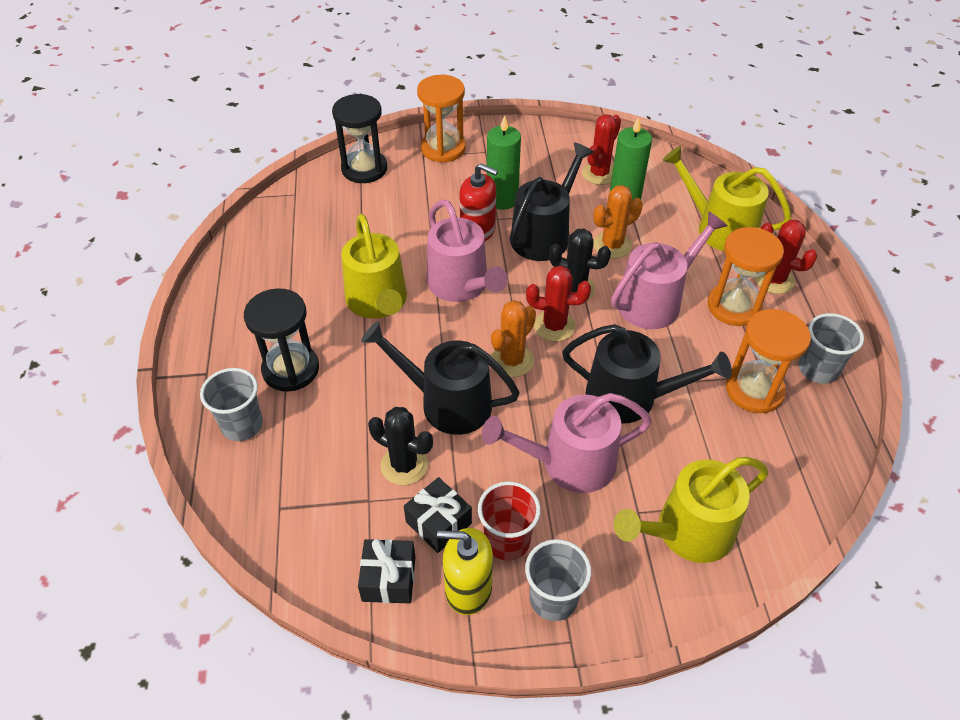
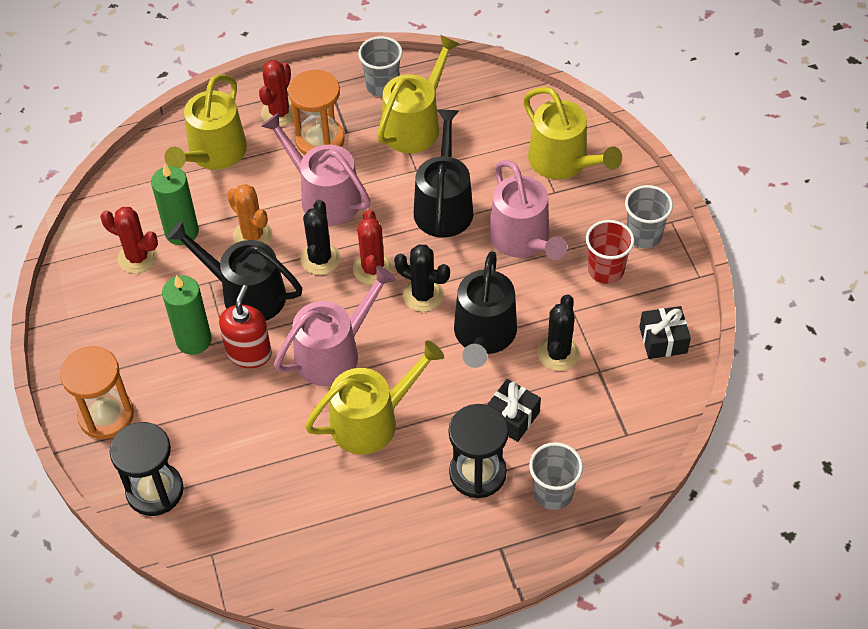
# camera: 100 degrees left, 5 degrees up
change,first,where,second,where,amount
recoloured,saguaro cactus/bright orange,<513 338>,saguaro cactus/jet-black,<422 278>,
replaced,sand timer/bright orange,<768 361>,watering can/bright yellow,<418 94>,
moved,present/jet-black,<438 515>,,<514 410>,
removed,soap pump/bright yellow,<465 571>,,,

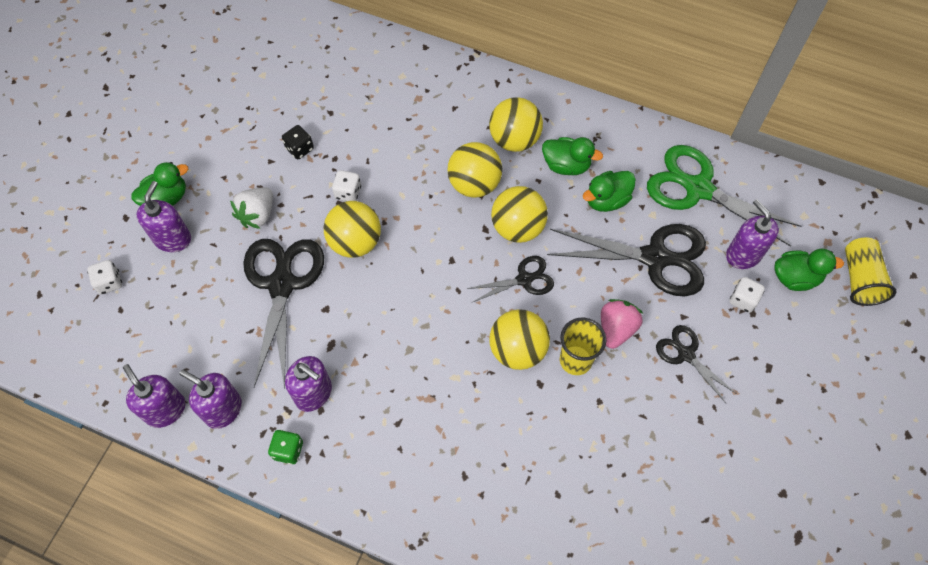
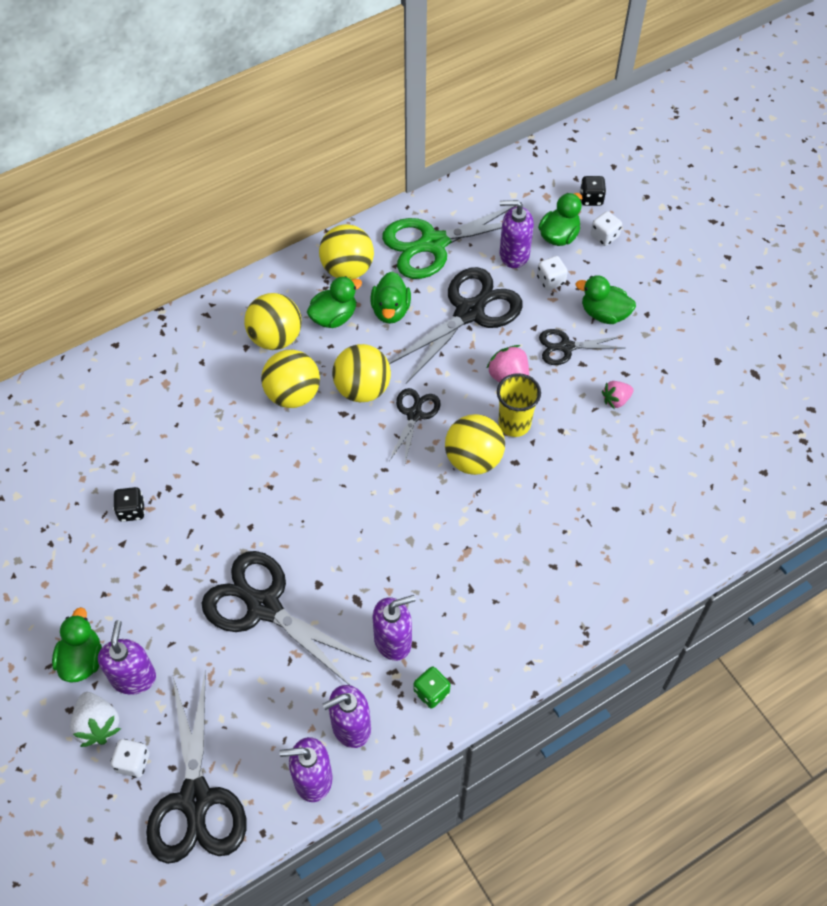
# camera: 55 degrees left, 5 degrees down
change,first,where,second,where,amount
moved,dice/white,<346 185>,,<606 228>,
turned,soap pump/royal purple,<164 216>,,<127 657>,45 degrees clockwise
moved,berry/white,<251 208>,,<95 719>,
moved,play ball/bright yellow,<352 229>,,<346 252>,
replaced,beaker/bright yellow,<870 271>,dice/jet-black,<593 191>,
added,,,toy duck/leaf-green,<606 299>,
added,,,berry/rosy,<618 395>,
added,,,pair of scissors/jet-black,<196 767>,

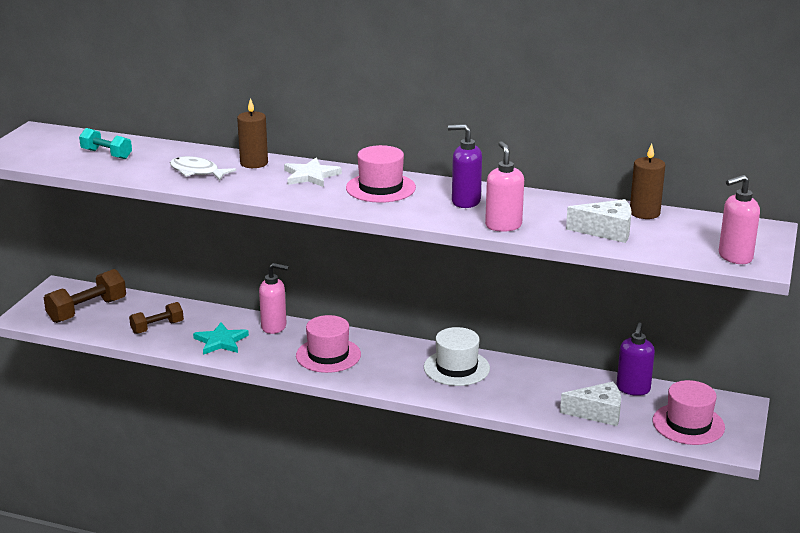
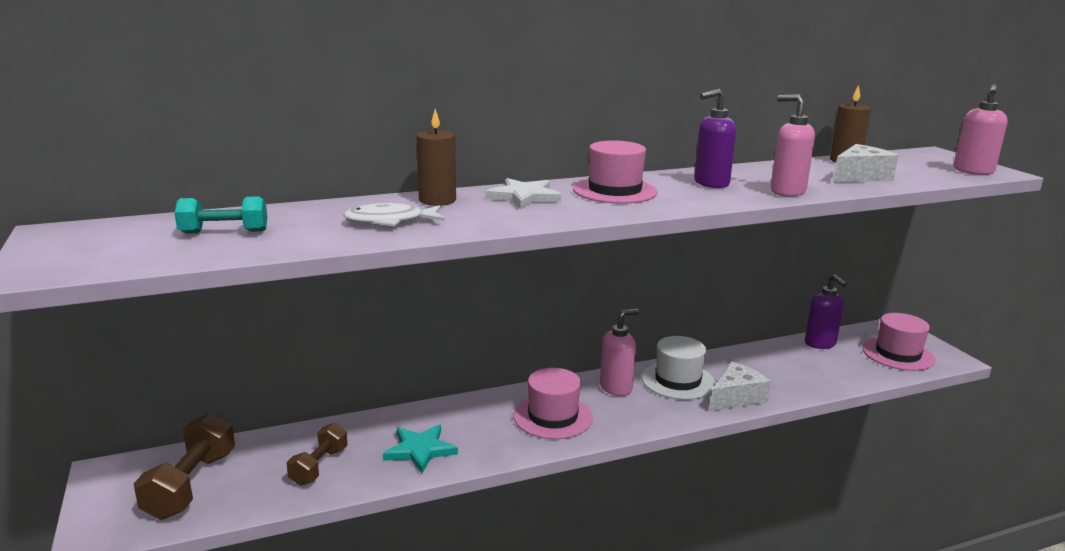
# camera: 40 degrees left, 5 degrees down
change,first,where,second,where,amount
moved,soap pump/rosy,<274 298>,,<619 352>,
moved,piece of cheese/white,<590 404>,,<740 386>,

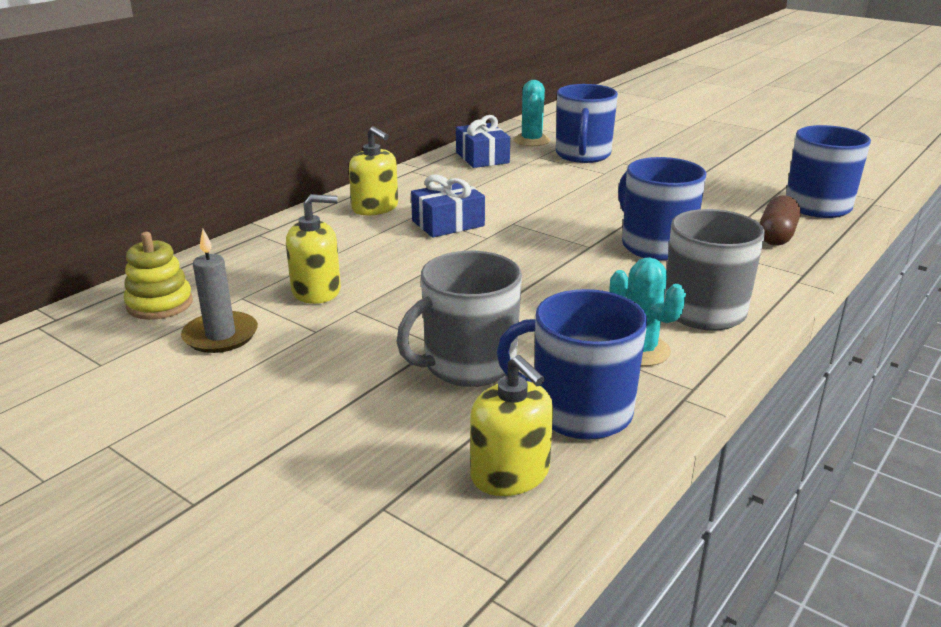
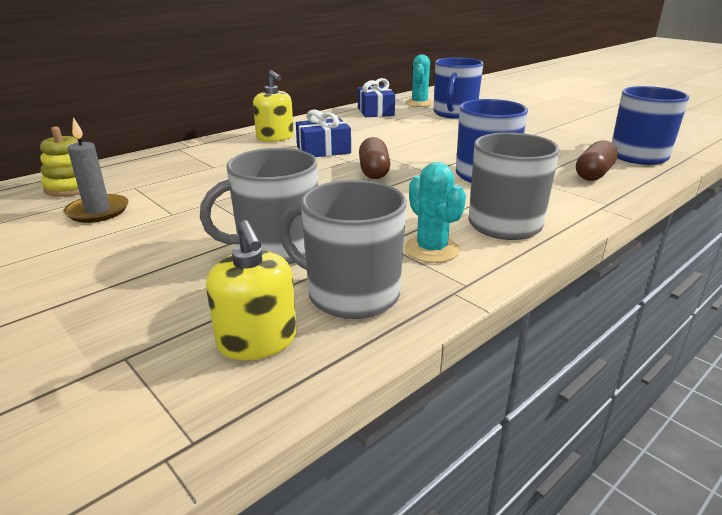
# camera: 10 degrees right, 0 degrees up
change,first,where,second,where,amount
removed,soap pump/bright yellow,<313 249>,,,
recoloured,mug/cobalt,<572 364>,mug/ash-grey,<343 249>,
added,,,pill shape/russet,<375 158>,

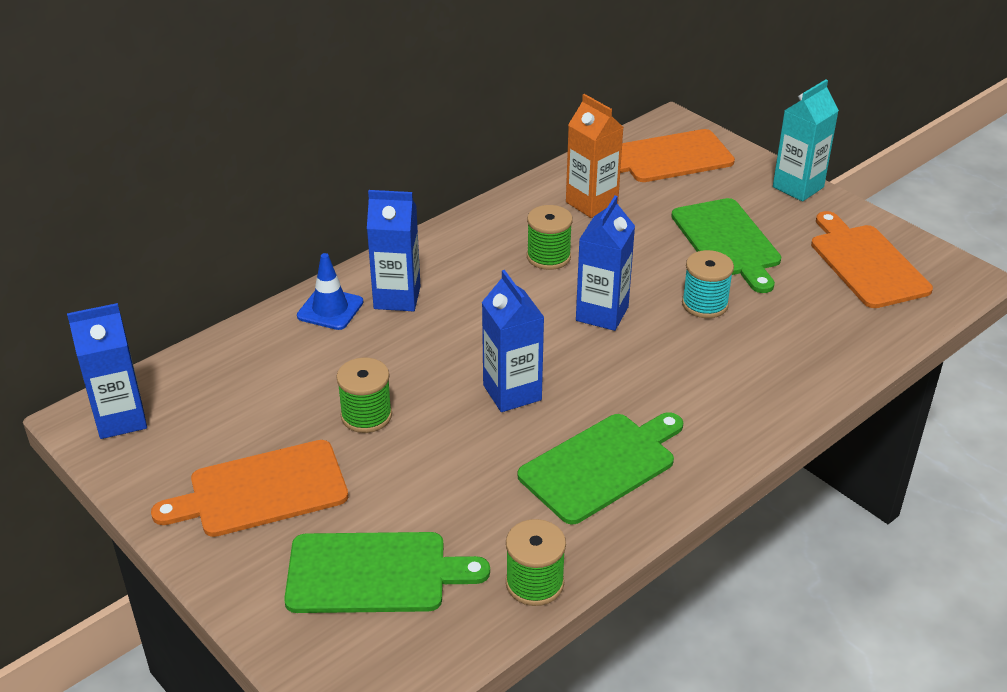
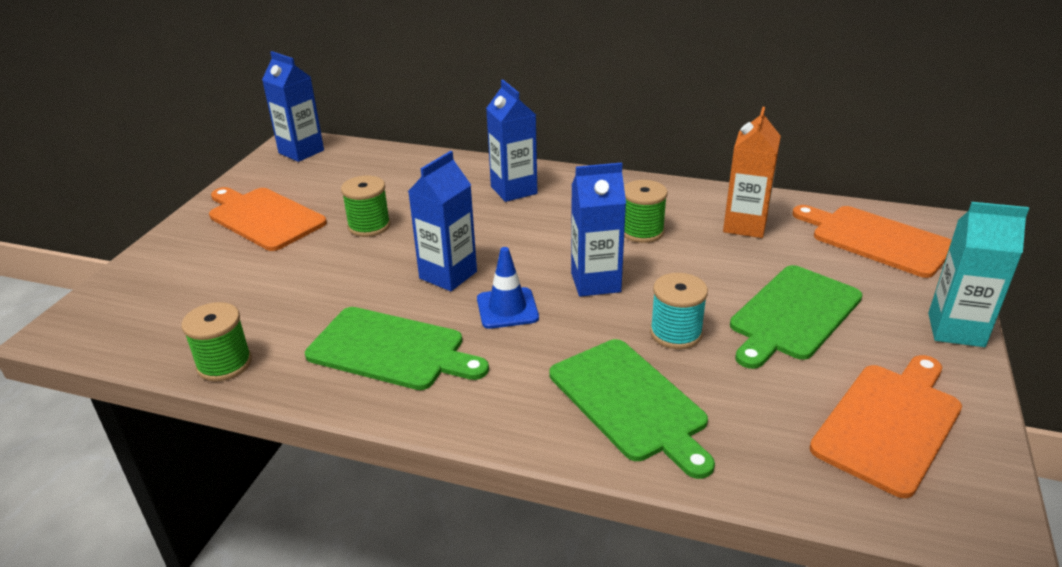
# camera: 60 degrees right, 5 degrees down
change,first,where,second,where,amount
moved,road cone/cobalt,<330 291>,,<508 288>,
moved,bread board/leaf-green,<387 572>,,<632 409>,

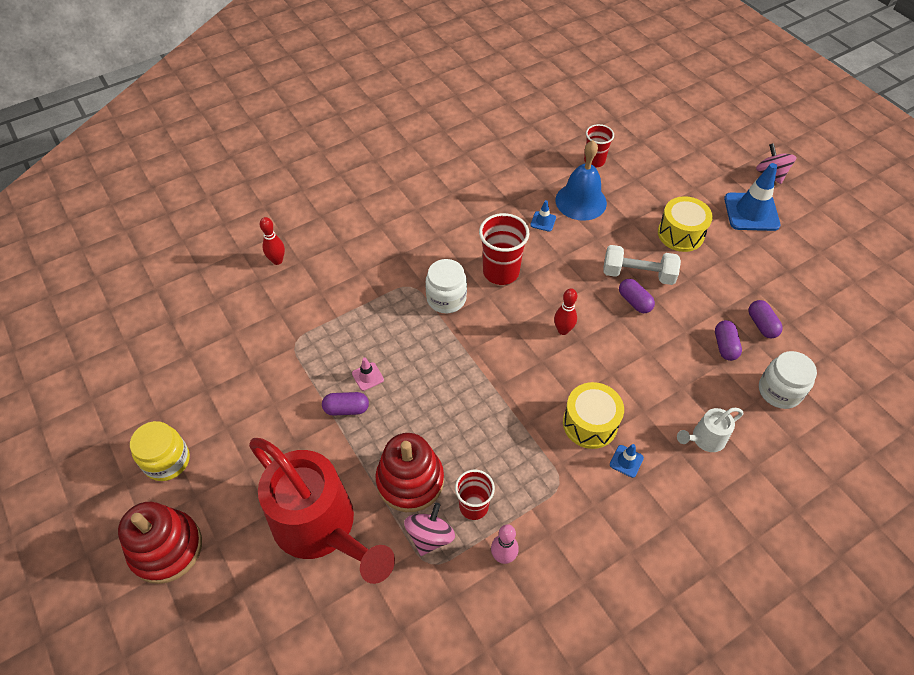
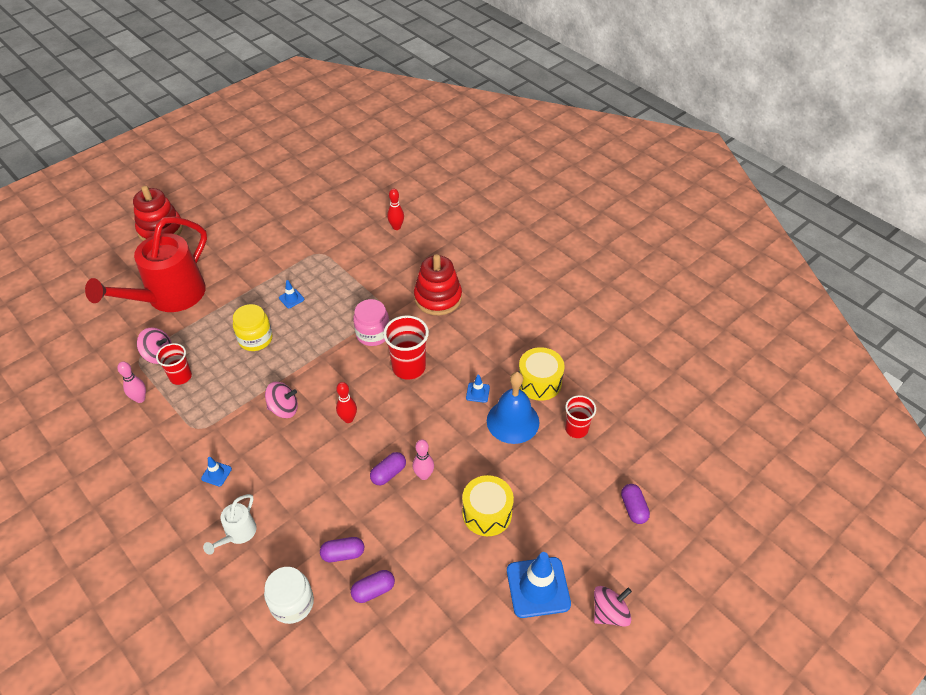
# camera: 80 degrees right, 5 degrees down
change,first,where,second,where,amount
replaced,free weight/white,<642 265>,bowling pin/rosy,<423 460>,
recoloured,jar/white,<446 286>,jar/rosy,<371 322>,
recoloured,road cone/rosy,<368 374>,road cone/cobalt,<291 294>,
moved,drum/bright yellow,<593 415>,,<542 374>,
moved,pill shape/royal purple,<345 403>,,<635 504>,
turned,watering can/white,<710 430>,,<230 524>,120 degrees counterclockwise
moved,jar/bright yellow,<160 451>,,<253 327>,
moved,stacking rings/crimson,<409 472>,,<438 284>,
added,,,toy top/rosy,<281 400>,

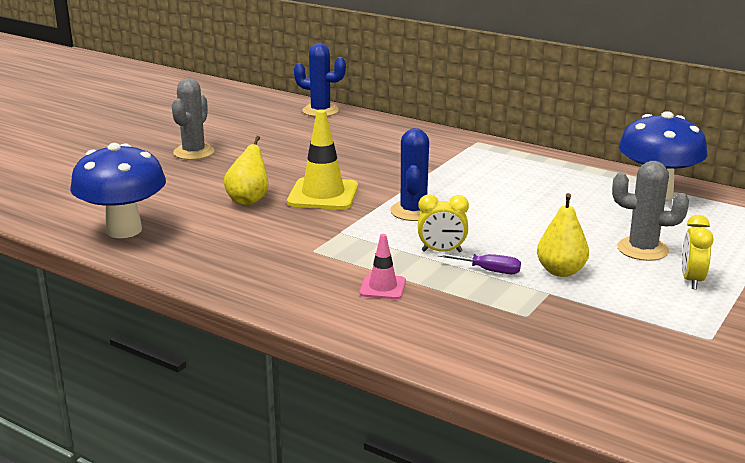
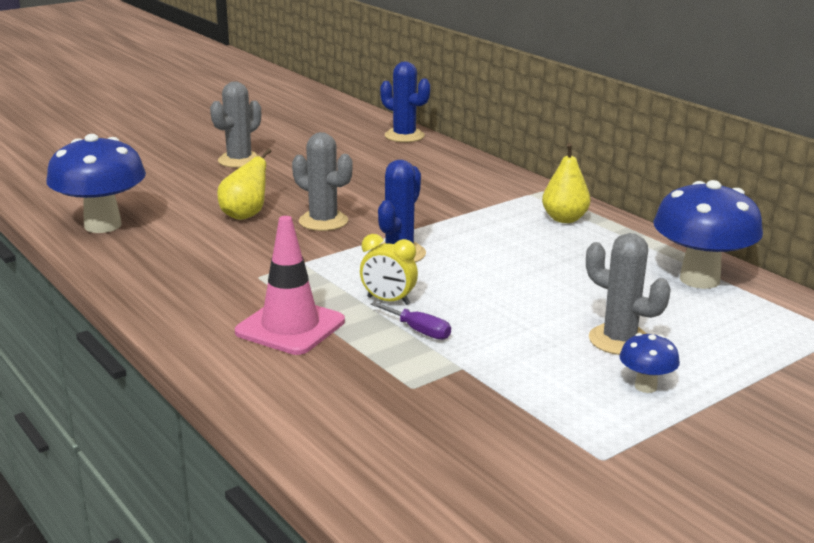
# camera: 20 degrees right, 0 degrees up
change,first,where,second,where,amount
replaced,road cone/bright yellow,<322 160>,saguaro cactus/ash-grey,<322 181>,
moved,toy pear/bright yellow,<563 235>,,<566 183>,
replaced,clock/bright yellow,<698 252>,mushroom/cobalt,<649 363>,
resized,road cone/rosy,<383 266>,,<290 285>,x1.81

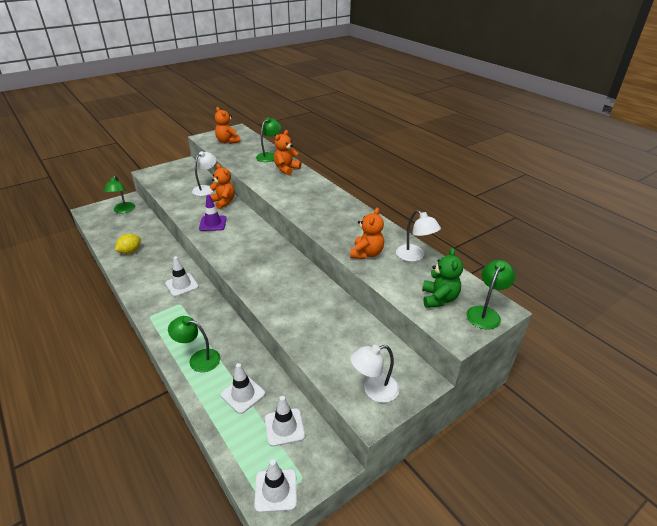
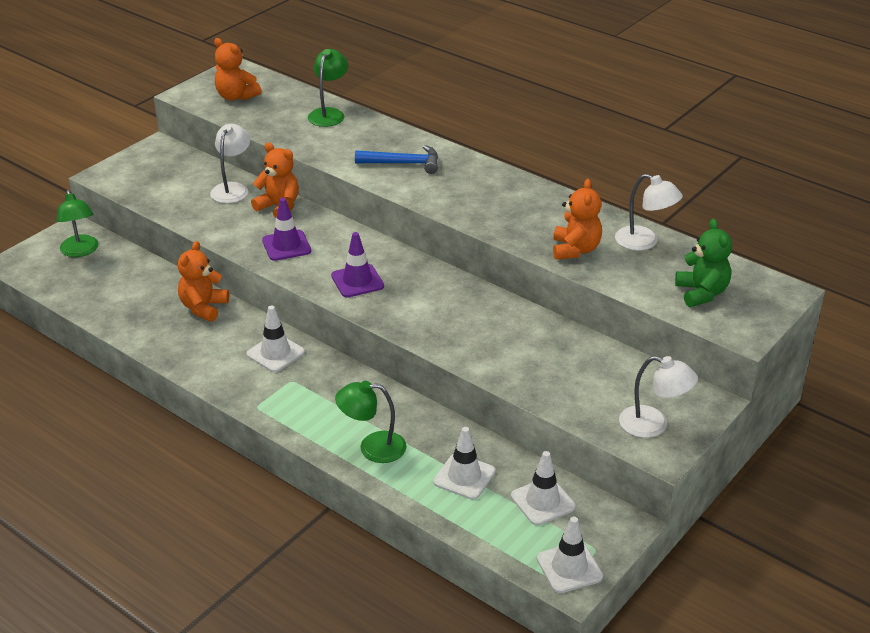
# camera: 15 degrees left, 0 degrees up
change,first,where,second,where,amount
moved,teddy/bright orange,<287 153>,,<203 281>,
removed,toy lemon/bright yellow,<128 244>,,,
removed,reading lamp/leaf-green,<491 295>,,,
turned,reading lamp/white,<375 373>,,<658 397>,120 degrees counterclockwise
added,,,claw hammer/cobalt,<396 159>,
added,,,road cone/royal purple,<357 265>,

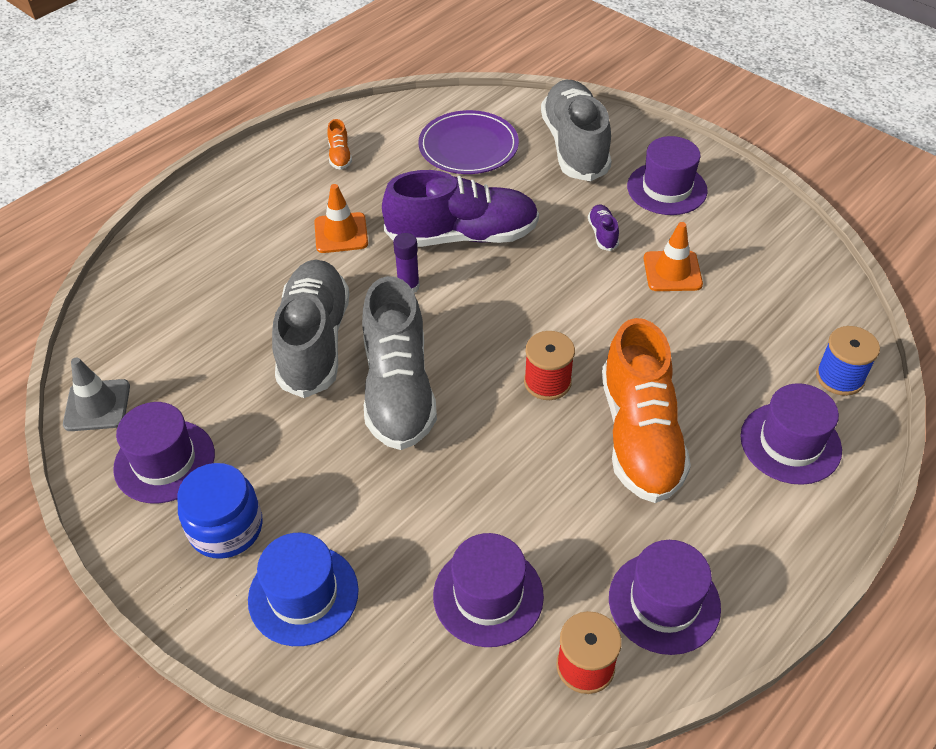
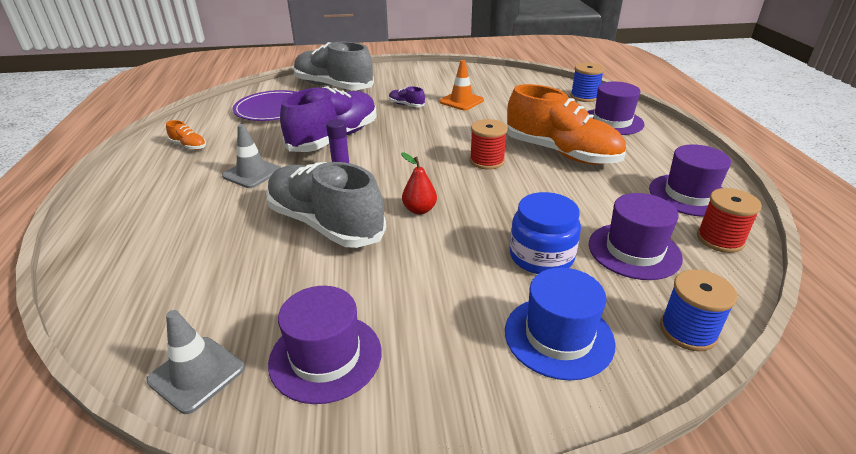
# camera: 50 degrees left, 15 degrees down
change,first,where,second,where,amount
removed,top hat/royal purple,<667 175>,,,
recoloured,road cone/bright orange,<341 218>,road cone/ash-grey,<251 156>,
replaced,lace-up shoe/ash-grey,<399 363>,toy pear/crimson,<419 184>,
moved,jar/cobalt,<220 511>,,<545 233>,
added,,,spool/cobalt,<698 310>,

